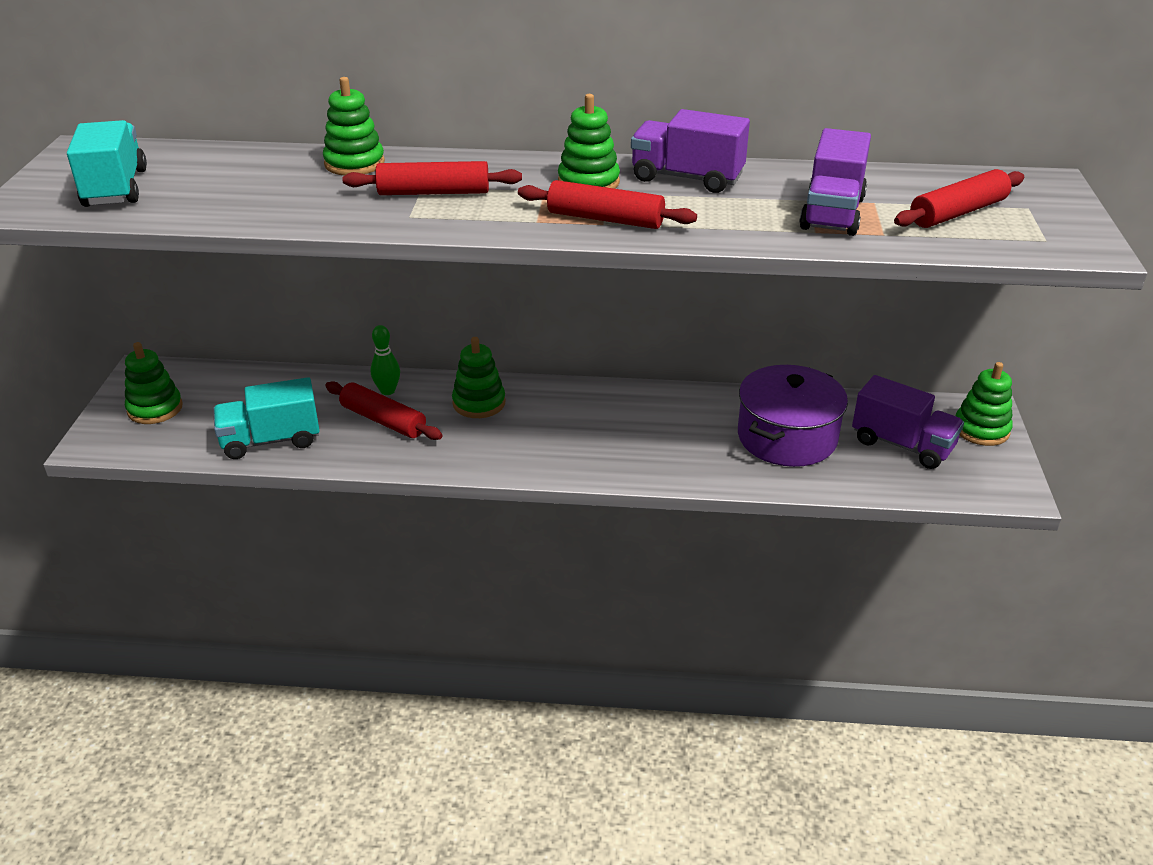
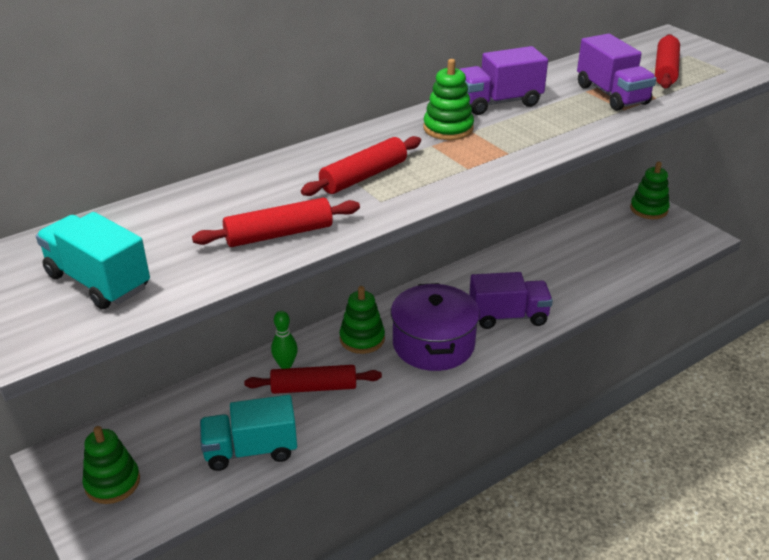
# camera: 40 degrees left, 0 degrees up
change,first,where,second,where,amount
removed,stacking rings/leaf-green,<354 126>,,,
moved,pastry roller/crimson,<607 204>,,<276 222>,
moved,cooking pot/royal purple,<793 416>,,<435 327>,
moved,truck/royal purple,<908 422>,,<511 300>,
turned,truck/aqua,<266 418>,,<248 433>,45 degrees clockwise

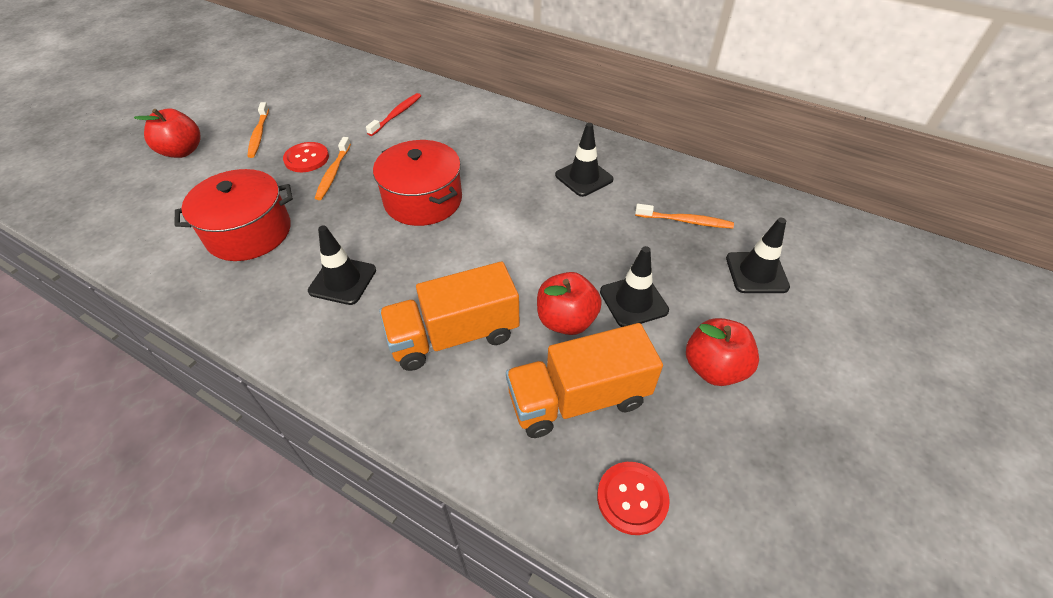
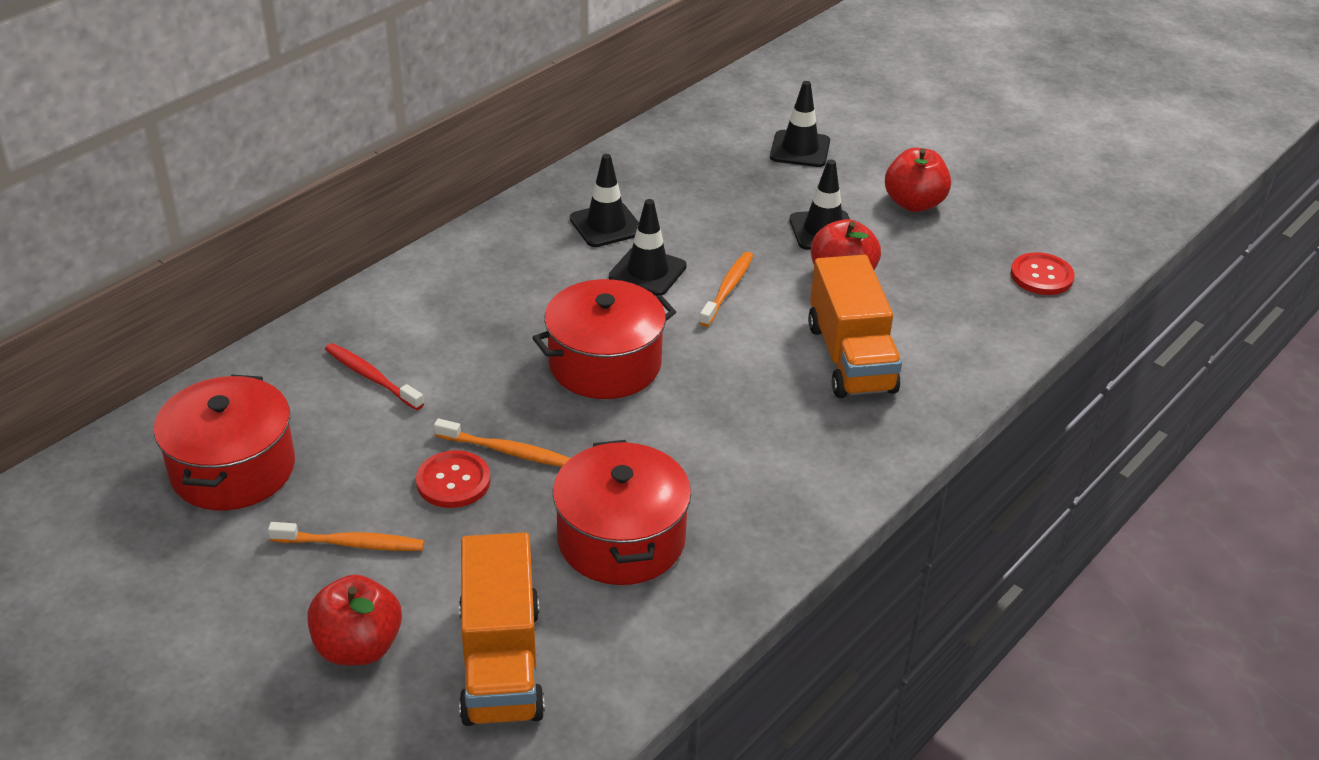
# camera: 80 degrees left, 10 degrees down
change,first,where,second,where,amount
moved,toothbrush/bright orange,<684 216>,,<726 289>,
moved,road cone/jet-black,<342 265>,,<648 247>,
moved,truck/bright orange,<584 380>,,<502 629>,
added,,,cooking pot/crimson,<224 442>,

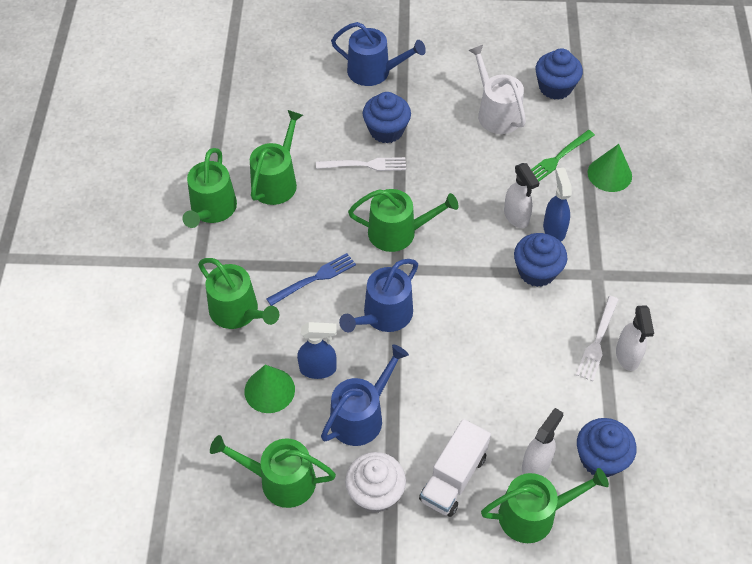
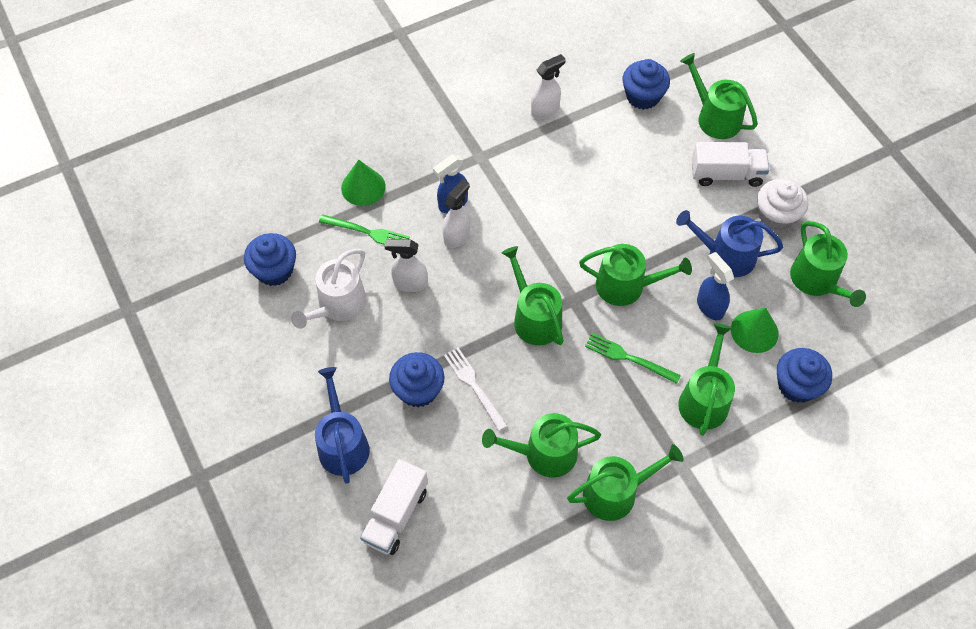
# camera: 120 degrees left, 5 degrees up
change,first,where,second,where,amount
moved,fairy cake/cobalt,<540 260>,,<804 375>,
recoloured,dinner fork/cobalt,<311 279>,dinner fork/leaf-green,<633 358>,
recoloured,watering can/cobalt,<378 295>,watering can/leaf-green,<635 275>,
removed,dinner fork/white,<597 338>,,,
moved,spray bottle/white,<542 442>,,<405 265>,
added,,,truck/white,<394 507>,

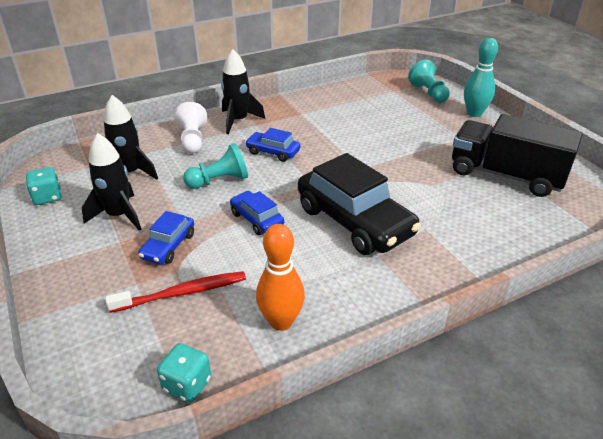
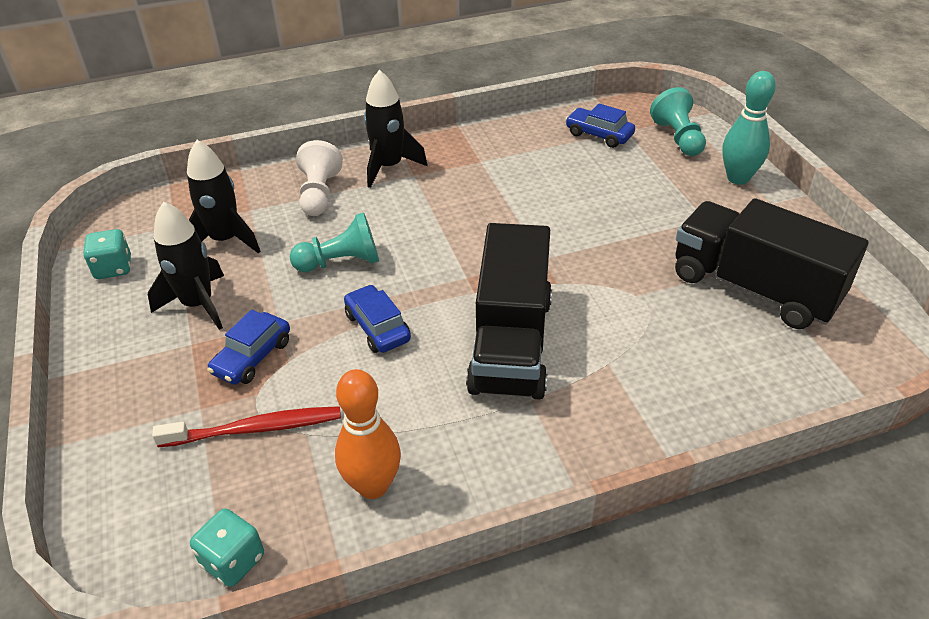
# camera: 10 degrees right, 5 degrees up
change,first,where,second,where,amount
moved,toy car/cobalt,<272 145>,,<600 125>,
replaced,toy car/jet-black,<359 204>,truck/jet-black,<509 311>,

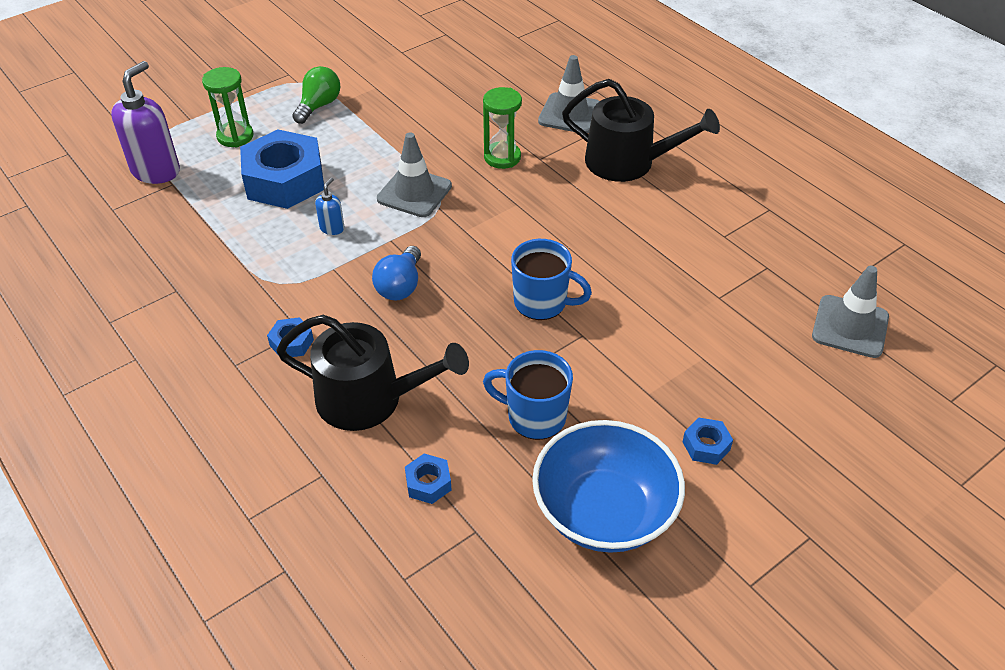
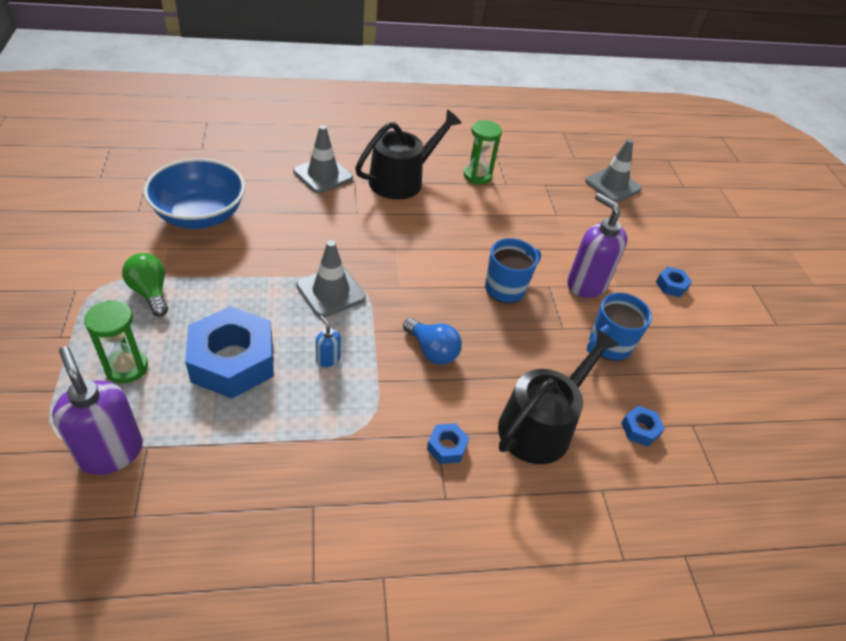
# camera: 65 degrees left, 0 degrees up
change,first,where,second,where,amount
moved,sand timer/leaf-green,<502 128>,,<483 152>,
moved,bowl/cobalt,<608 486>,,<194 193>,
added,,,soap pump/royal purple,<597 245>,

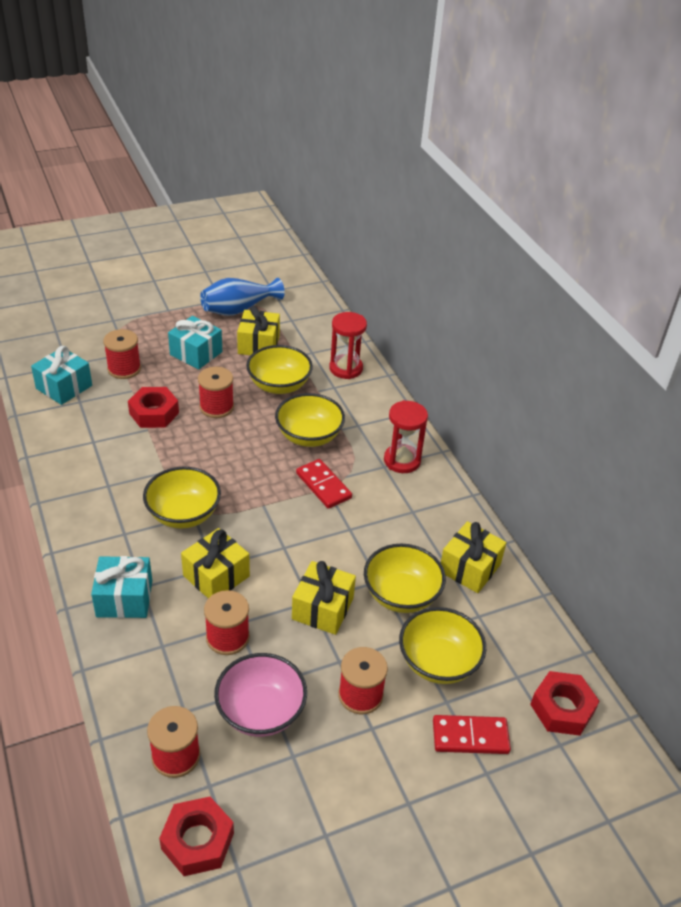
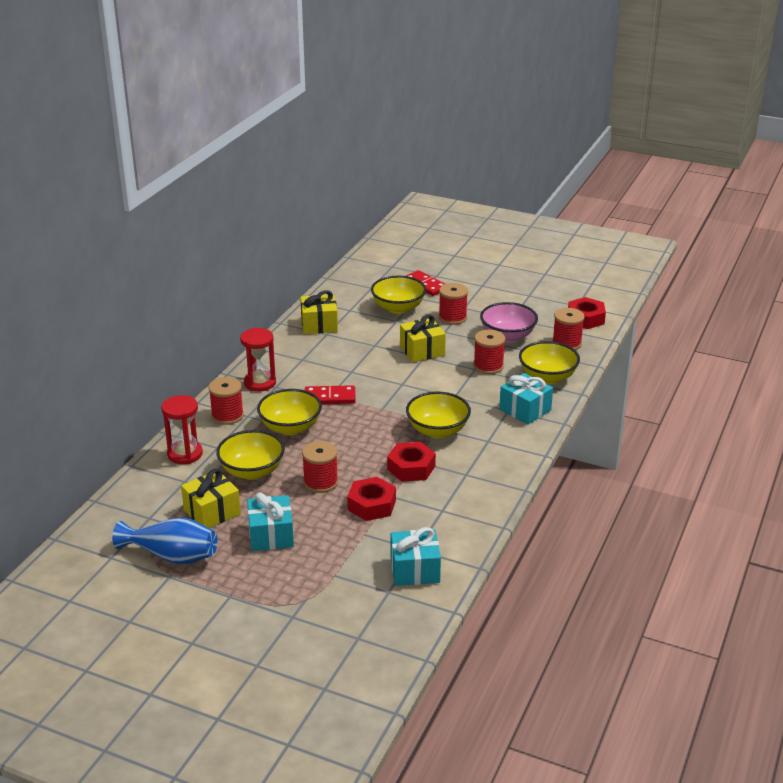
# camera: 130 degrees left, 10 degrees down
change,first,where,second,where,amount
moved,spool/crimson,<122 354>,,<226 401>,
turned,domino/crimson,<324 484>,,<330 394>,75 degrees clockwise
removed,present/bright yellow,<215 563>,,,
moved,bowl/bright yellow,<405 578>,,<549 362>,
moved,hexagon nut/crimson,<565 703>,,<411 462>,

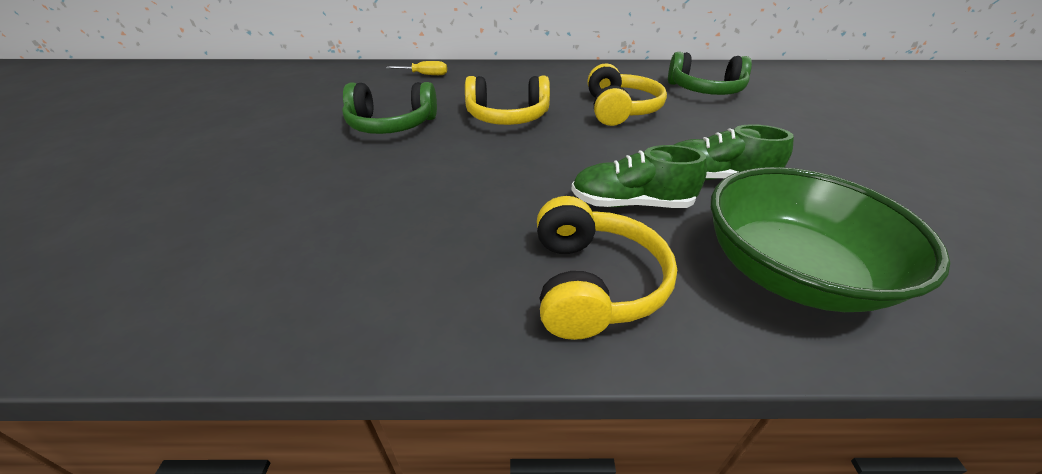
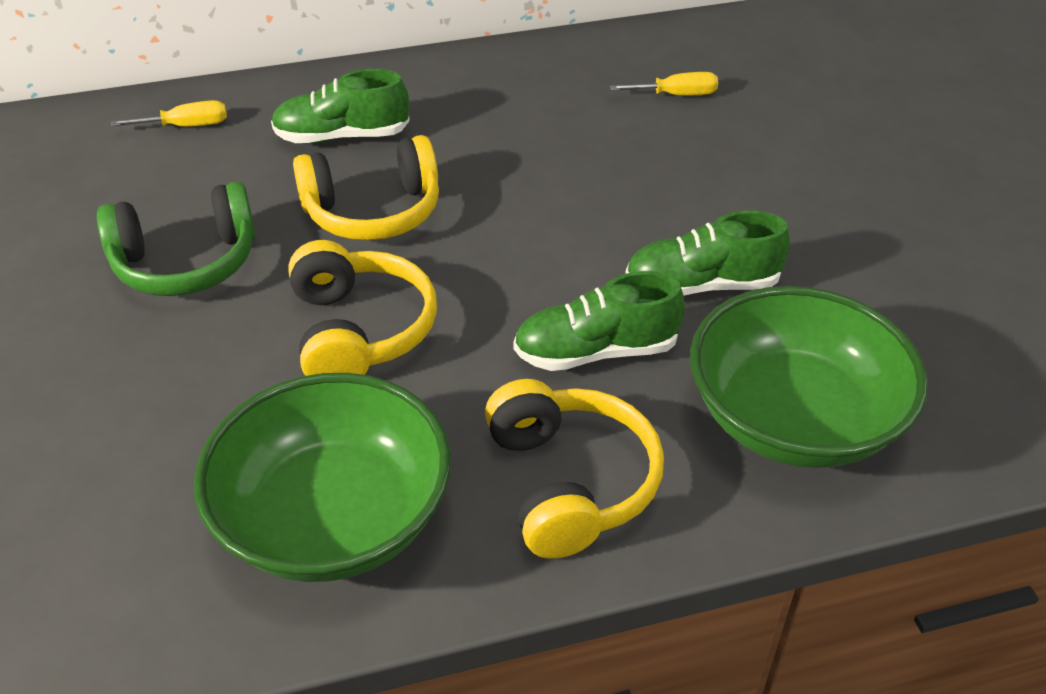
# camera: 15 degrees left, 5 degrees up
change,first,where,second,where,amount
replaced,headphones/leaf-green,<710 73>,flat screwdriver/bright yellow,<663 84>,
moved,headphones/bright yellow,<627 95>,,<362 308>,
added,,,lace-up shoe/leaf-green,<340 106>,
added,,,bowl/leaf-green,<322 477>,

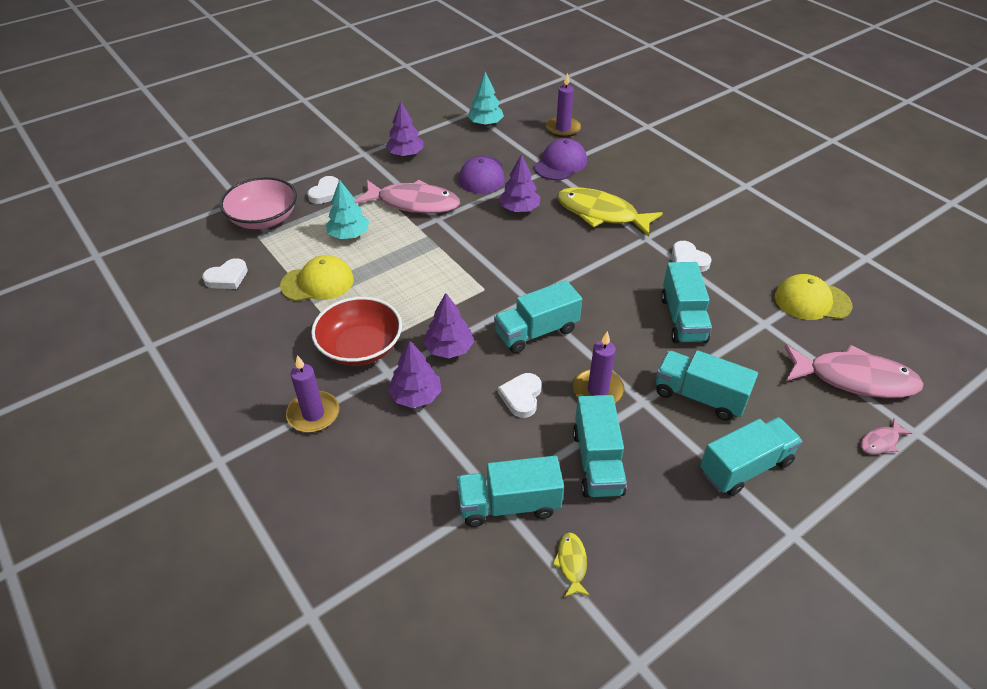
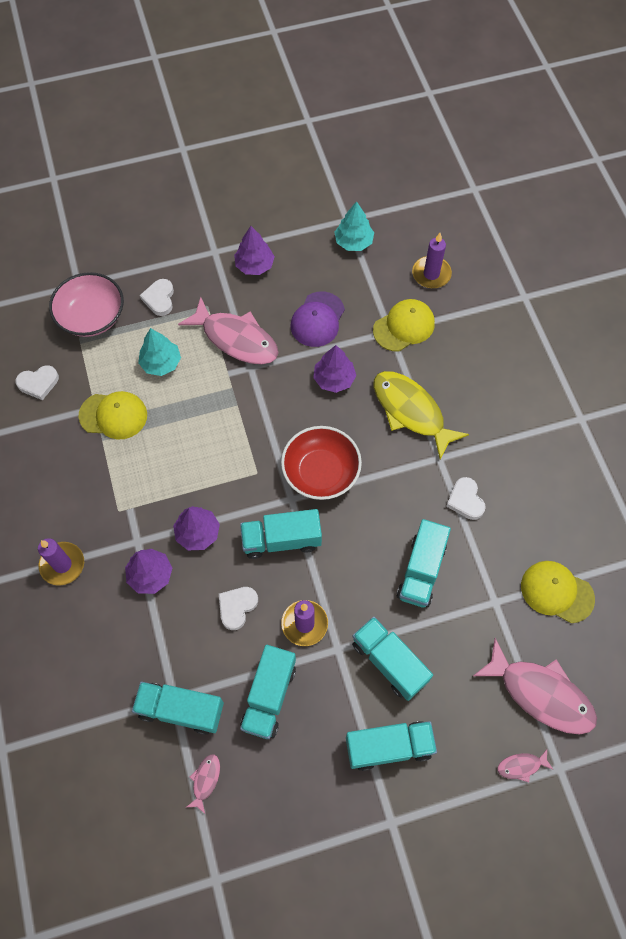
# camera: 20 degrees right, 20 degrees up
change,first,where,second,where,amount
recoloured,cap/royal purple,<560 159>,cap/bright yellow,<404 325>,
turned,heart/white,<323 190>,,<157 297>,135 degrees clockwise
moved,bowl/crimson,<356 331>,,<321 463>,
recoloured,fish figure/bright yellow,<571 564>,fish figure/rosy,<203 784>,

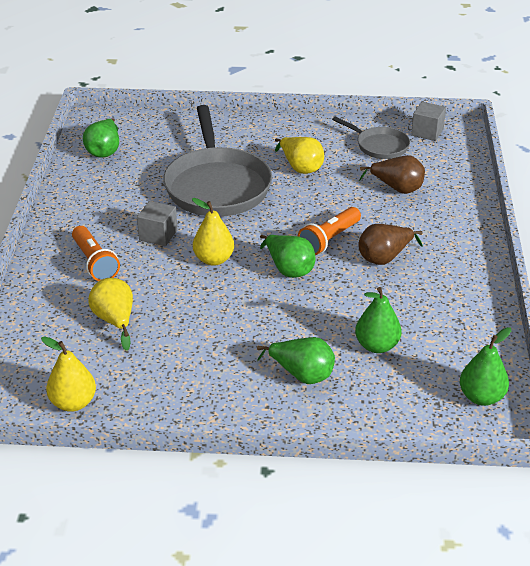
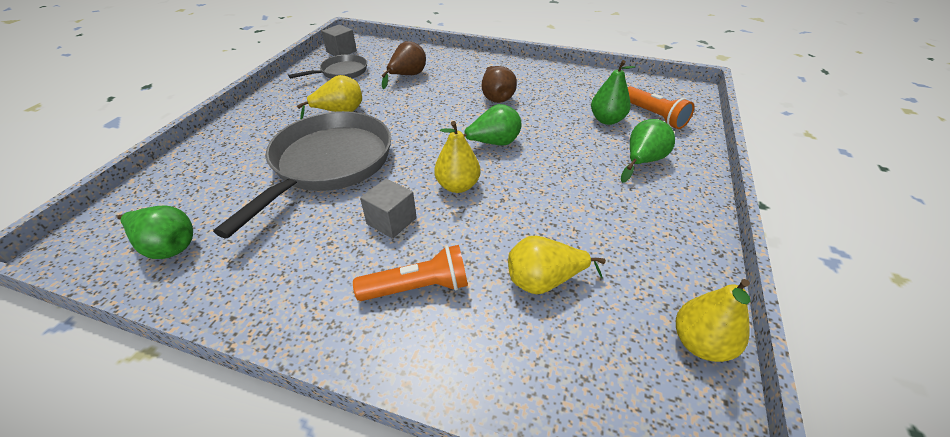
# camera: 75 degrees left, 5 degrees up
change,first,where,second,where,amount
turned,frying pan/ash-grey,<217 161>,,<302 174>,75 degrees counterclockwise
moved,pocket torch/bright orange,<329 231>,,<661 107>,
removed,toy pear/leaf-green,<485 366>,,,

